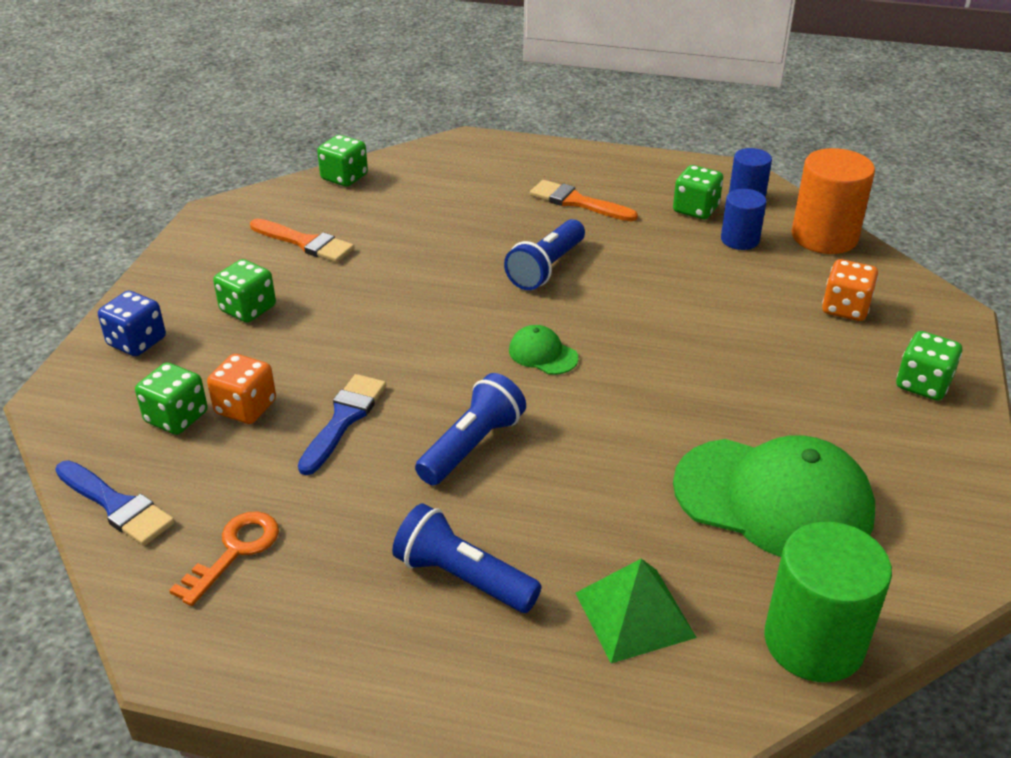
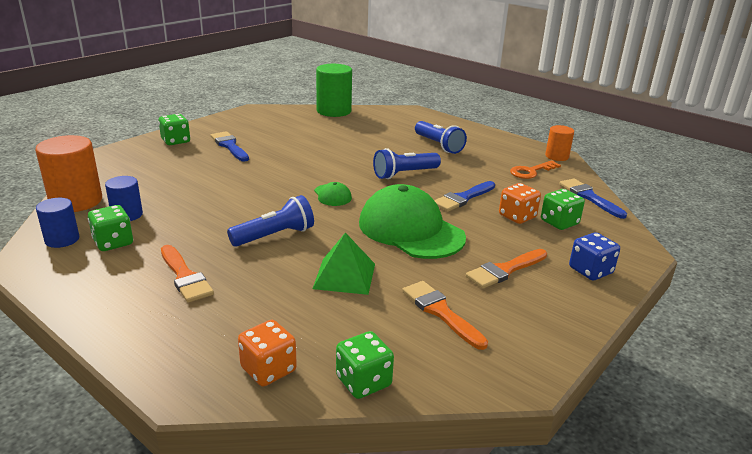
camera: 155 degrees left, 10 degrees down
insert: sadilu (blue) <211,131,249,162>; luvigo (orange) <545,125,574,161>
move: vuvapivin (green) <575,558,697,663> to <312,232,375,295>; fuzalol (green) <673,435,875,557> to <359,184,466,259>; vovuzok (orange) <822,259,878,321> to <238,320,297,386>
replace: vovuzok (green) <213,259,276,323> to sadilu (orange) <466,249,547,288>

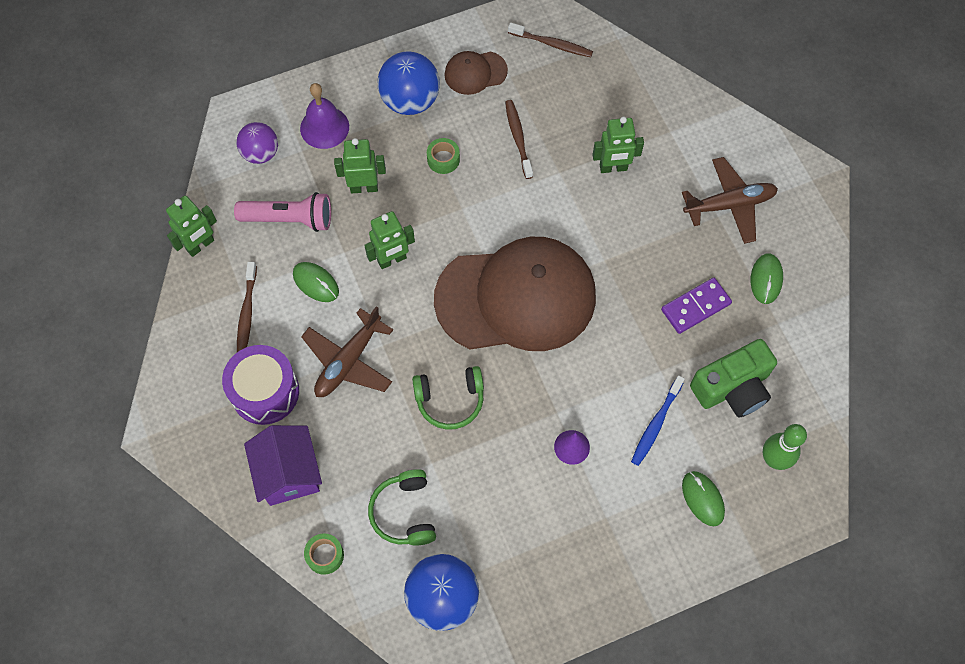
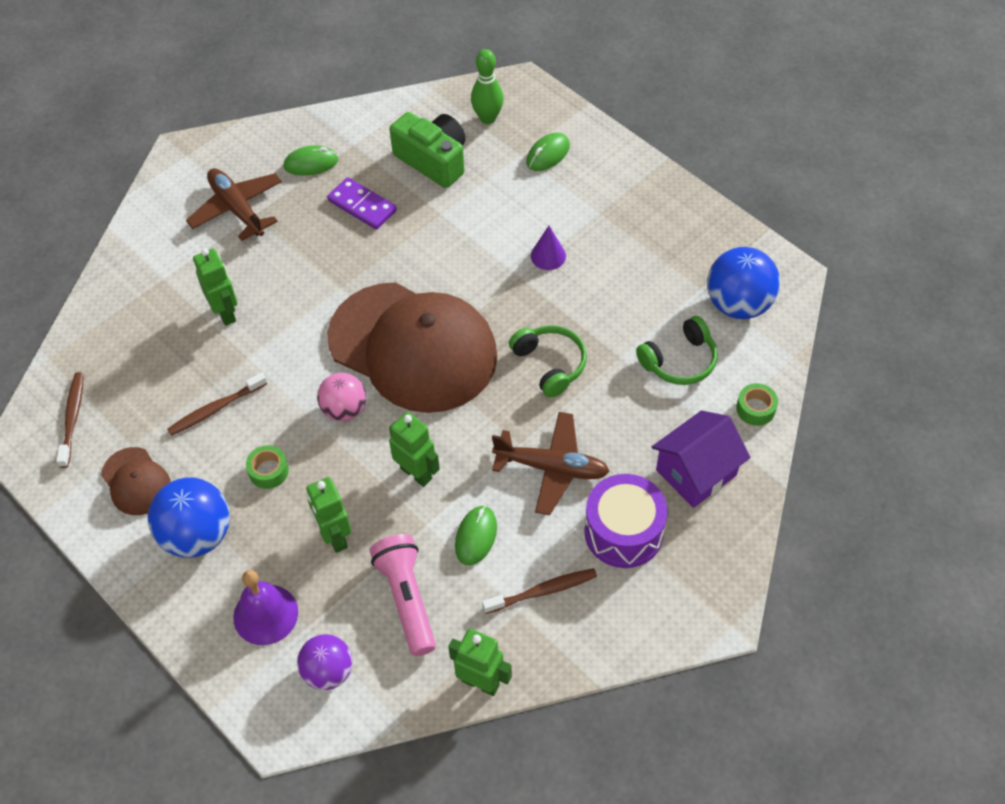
camera: 110 degrees left, 10 degrees down
delete: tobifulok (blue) <631,375,685,466>
insert: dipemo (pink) <317,373,366,421>
rotate: fuzalol (brown) <434,237,596,351> = <327,282,498,413> 150 degrees clockwise

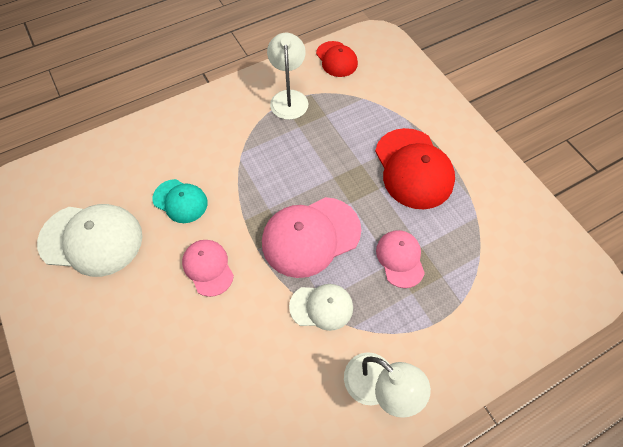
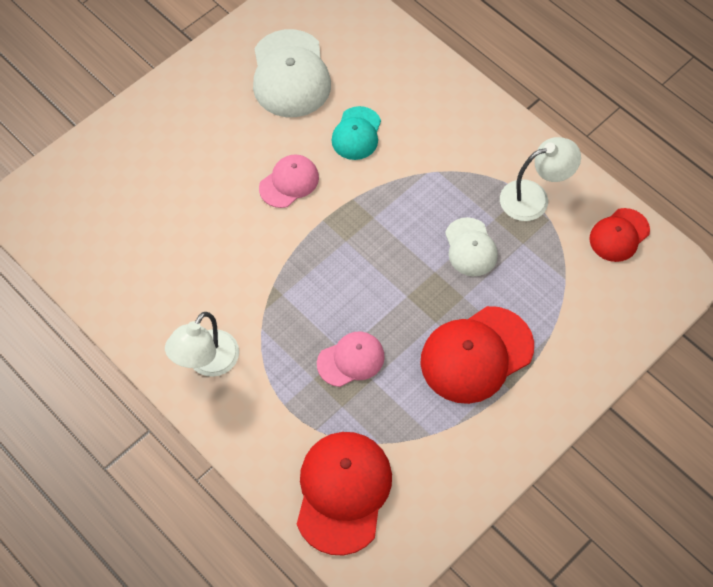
camera: 75 degrees right, 0 degrees up
delete: fuzalol (pink) <262,197,361,278>
insert: fuzalol (red) <297,432,392,555>
move: fuzalol (white) <289,284,353,331> to <445,217,498,276>

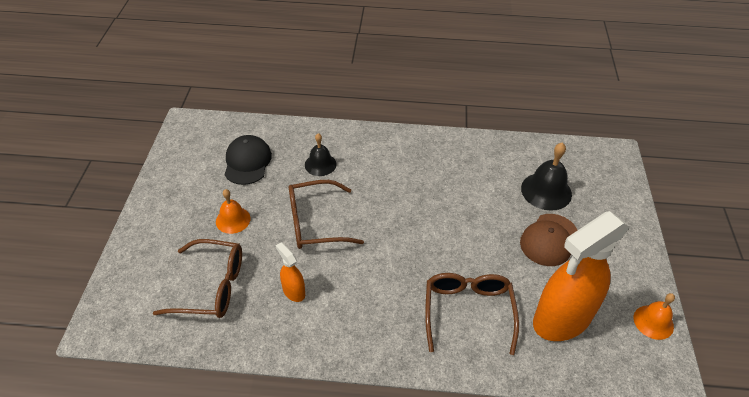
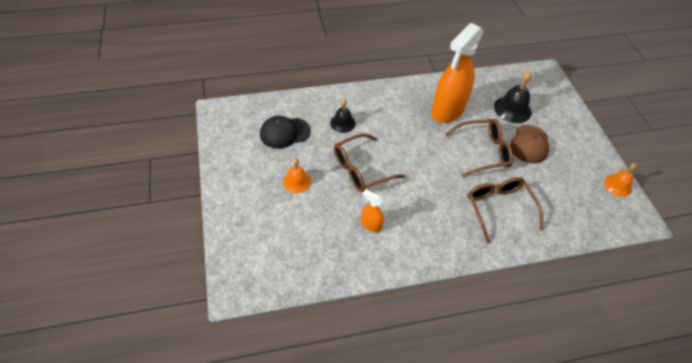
camera: 20 degrees left, 5 degrees up
move: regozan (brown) <153,239,242,318> to <446,119,513,177>; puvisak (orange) <533,211,630,341> to <431,23,484,123>
rotate: fuzalol (black) <224,135,272,185> = <260,116,310,149> 90 degrees counterclockwise

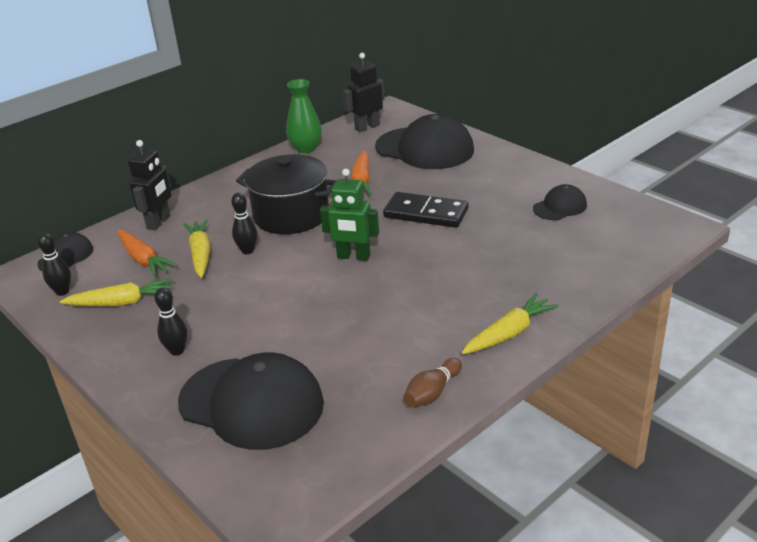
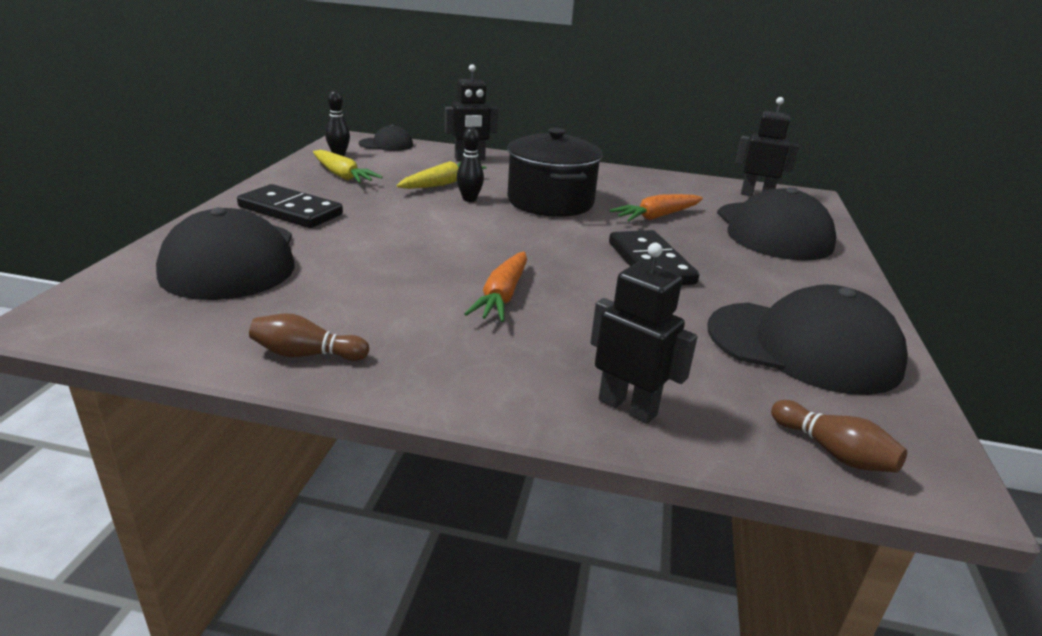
camera: 50 degrees right, 5 degrees down
delete: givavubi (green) <286,79,322,153>; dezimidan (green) <320,169,379,261>; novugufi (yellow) <462,293,559,354>
insert: dezimidan (black) <590,243,698,424>; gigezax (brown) <771,400,907,473>
move: novugufi (orange) <117,230,178,277> to <464,251,527,322>
replace: gigezax (black) <155,287,187,356> to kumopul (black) <237,184,343,228>
resize: fuzalol (black) <533,184,587,220> = <708,284,908,395> x2.02

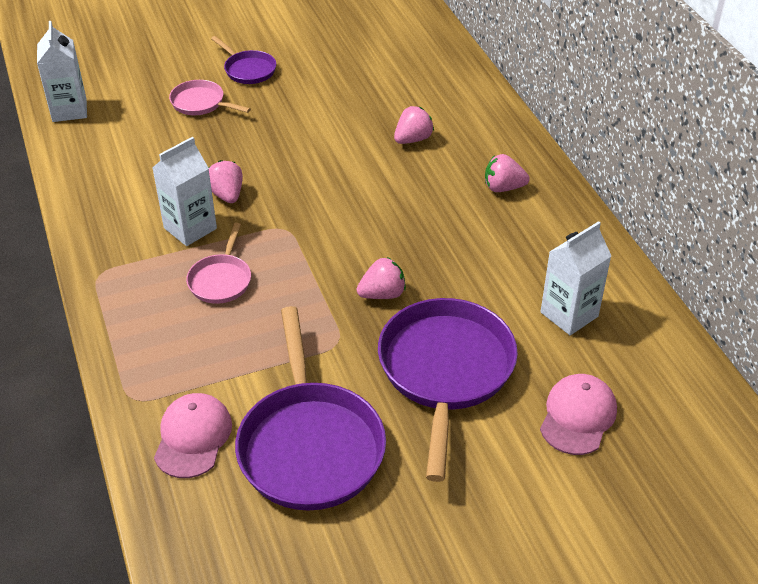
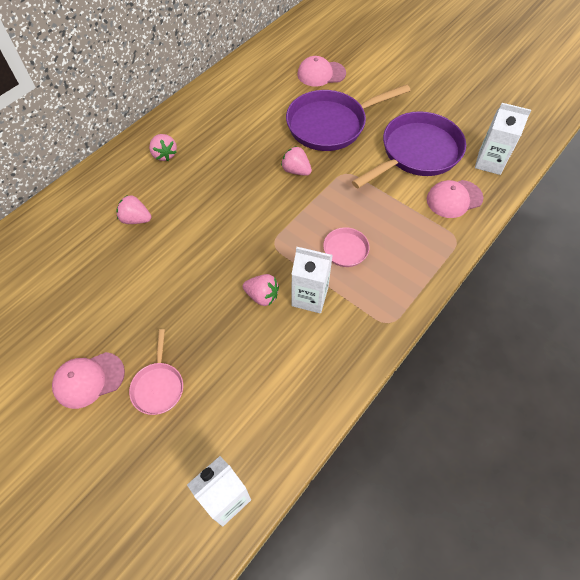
camera: 120 degrees left, 15 degrees up
move: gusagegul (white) <541,221,611,335> to <475,103,531,175>
replace: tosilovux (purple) <211,36,276,84> to fuzalol (pink) <52,352,125,409>
rotate: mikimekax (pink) <208,160,243,203> = <243,274,279,306> 105 degrees counterclockwise

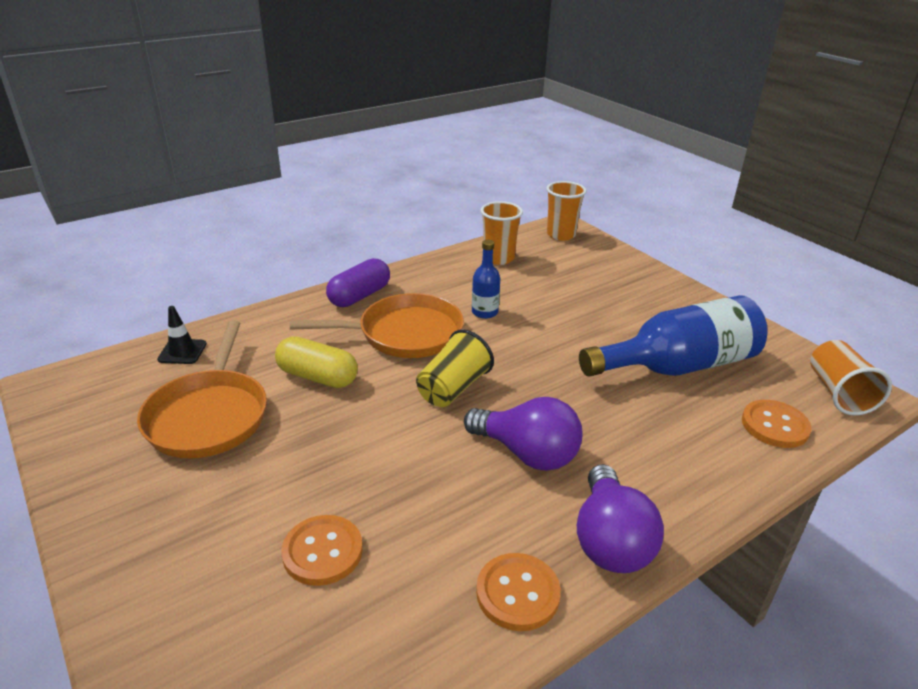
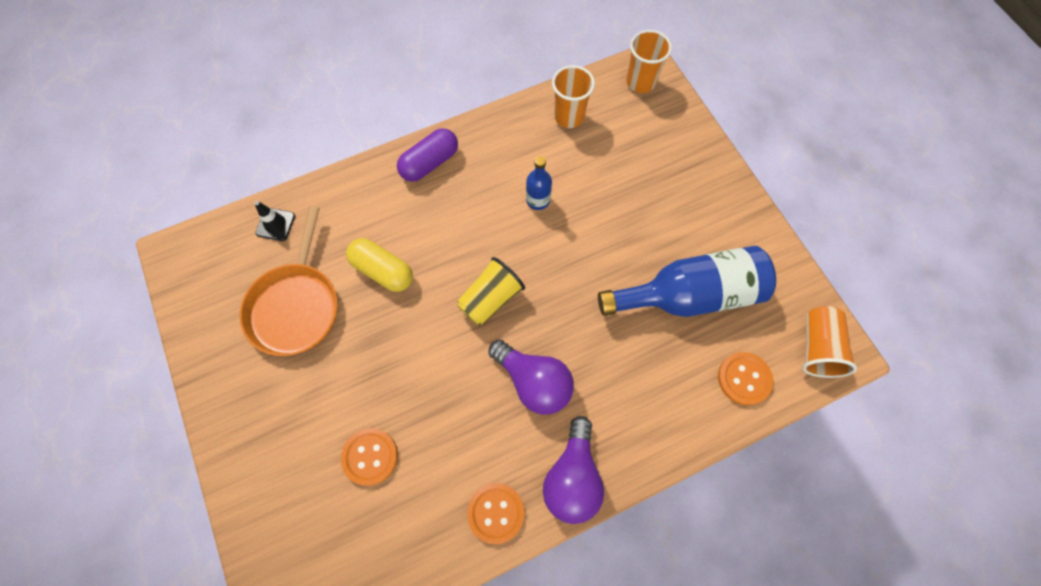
camera: 10 degrees right, 35 degrees up
delete: tosilovux (orange) <290,293,464,358>

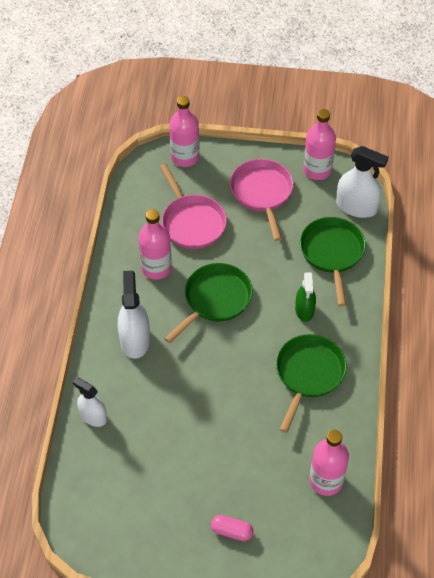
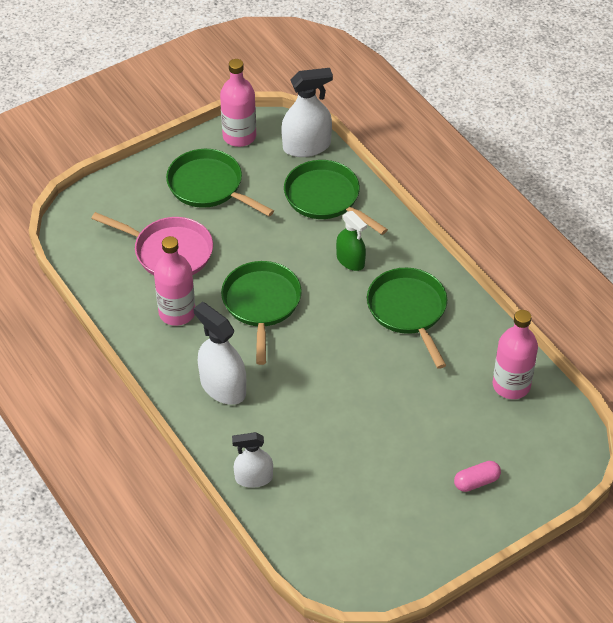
camera: 40 degrees left, 5 degrees down
delete: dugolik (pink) <169,96,199,167>
recolor: tosilovux (pink) <230,159,293,241> to tosilovux (green) <166,149,274,216>

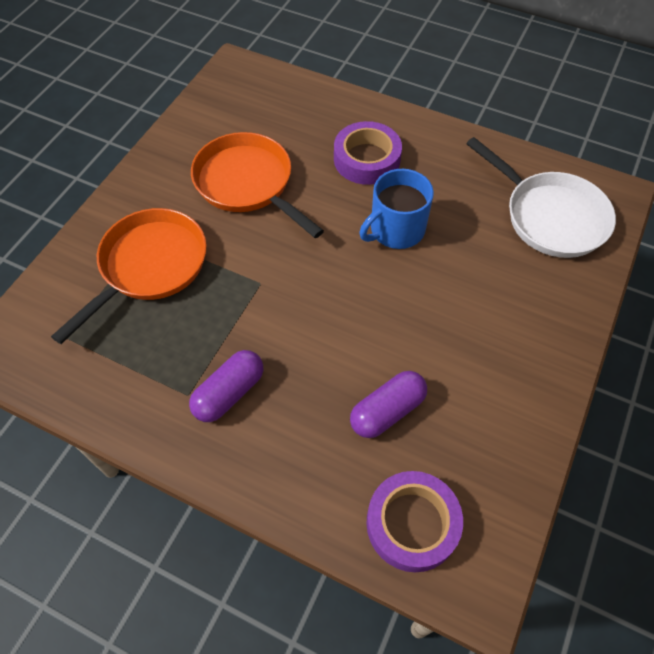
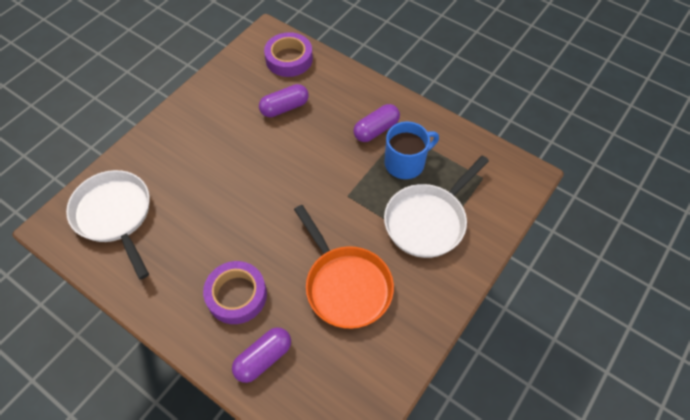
camera: 170 degrees left, 0 degrees up
insert: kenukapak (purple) <232,327,291,383>
move: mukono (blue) <359,169,434,249> to <384,121,439,179>
recolor: tosilovux (orange) <51,208,207,344> to tosilovux (white) <384,156,489,258>

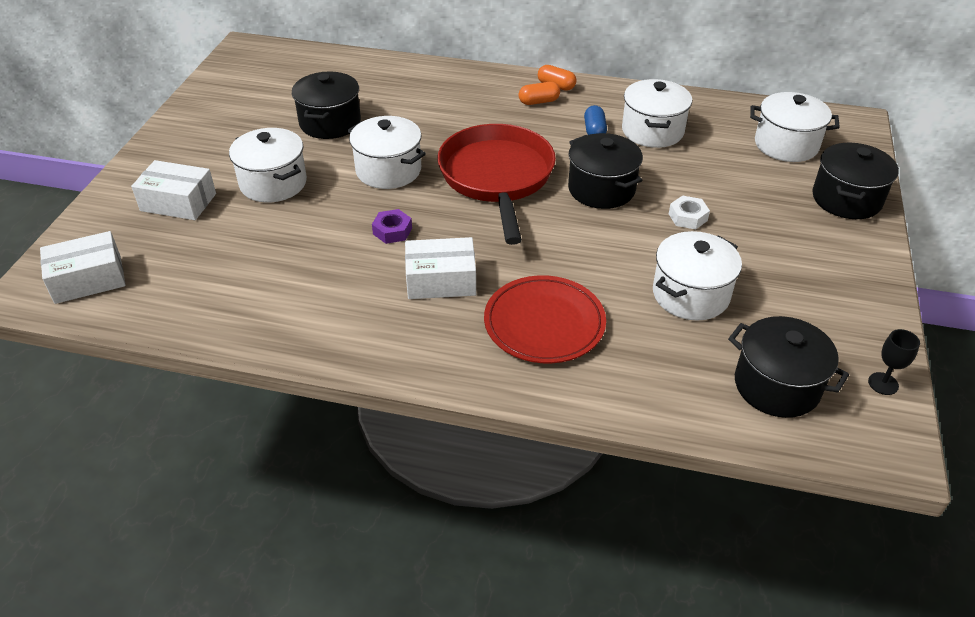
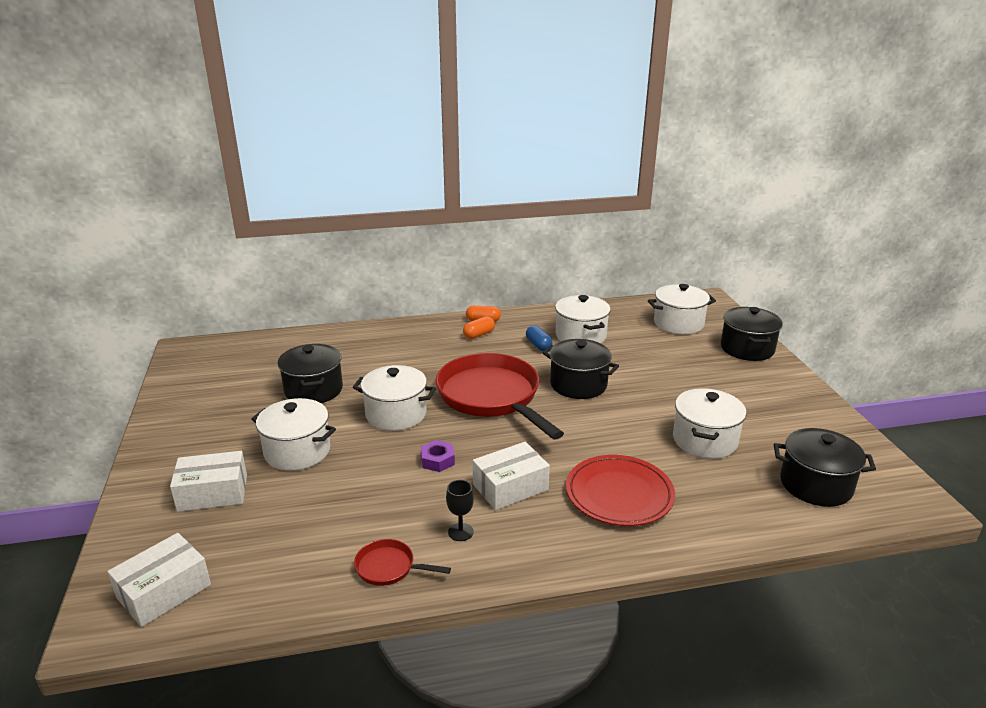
camera: 25 degrees left, 15 degrees down
delete: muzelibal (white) <669,195,710,229>
insert: tosilovux (red) <354,539,451,586>
move: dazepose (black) <868,329,920,395> to <446,480,474,541>

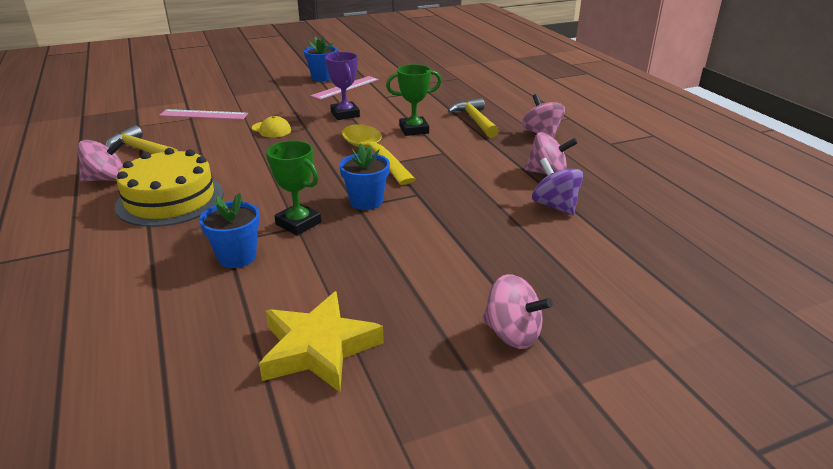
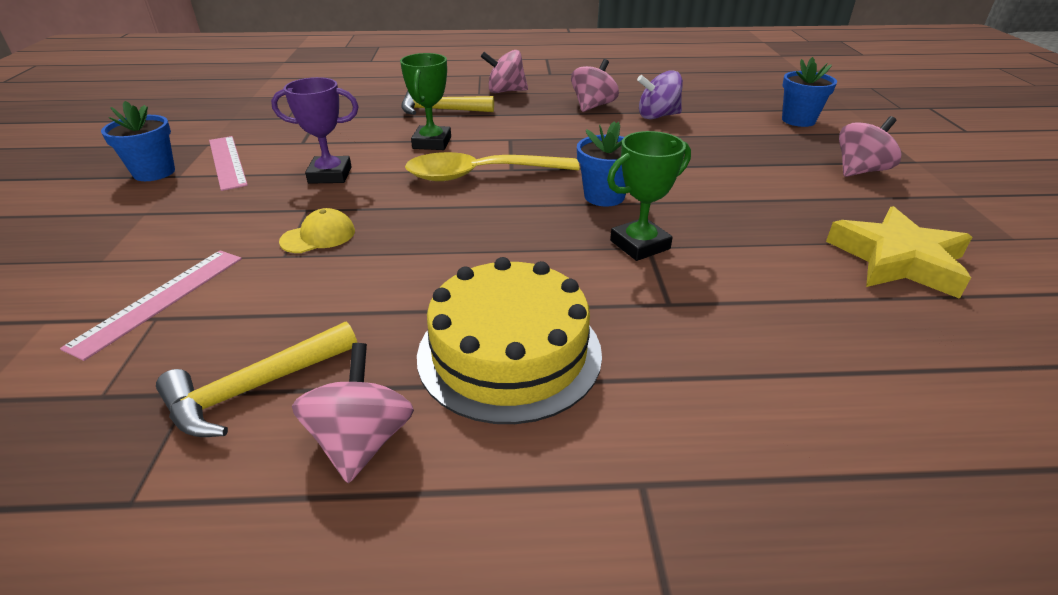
camera: 70 degrees left, 5 degrees up
move: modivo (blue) <199,193,260,268> to <782,57,837,127>

